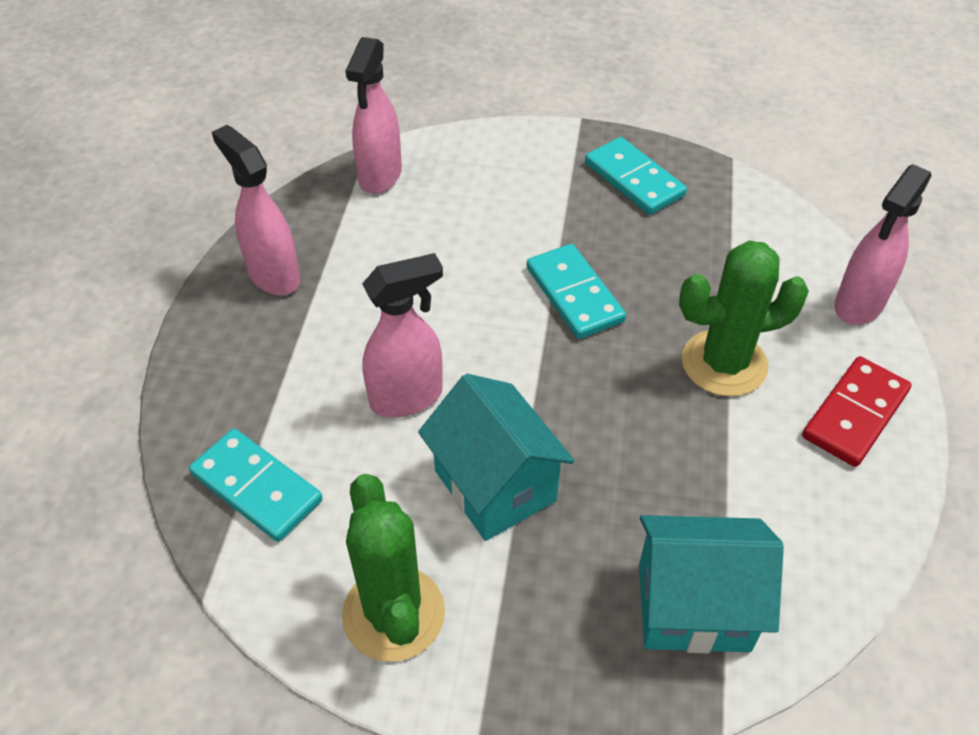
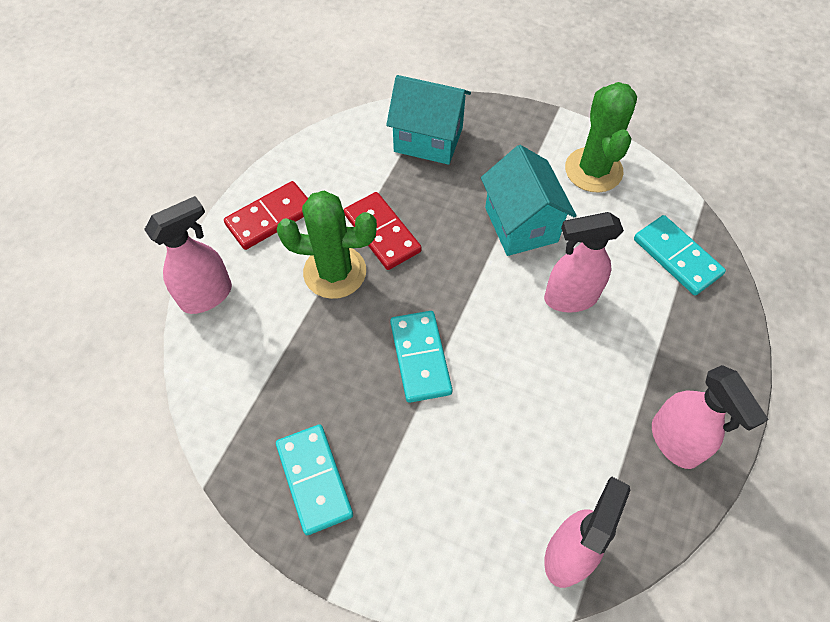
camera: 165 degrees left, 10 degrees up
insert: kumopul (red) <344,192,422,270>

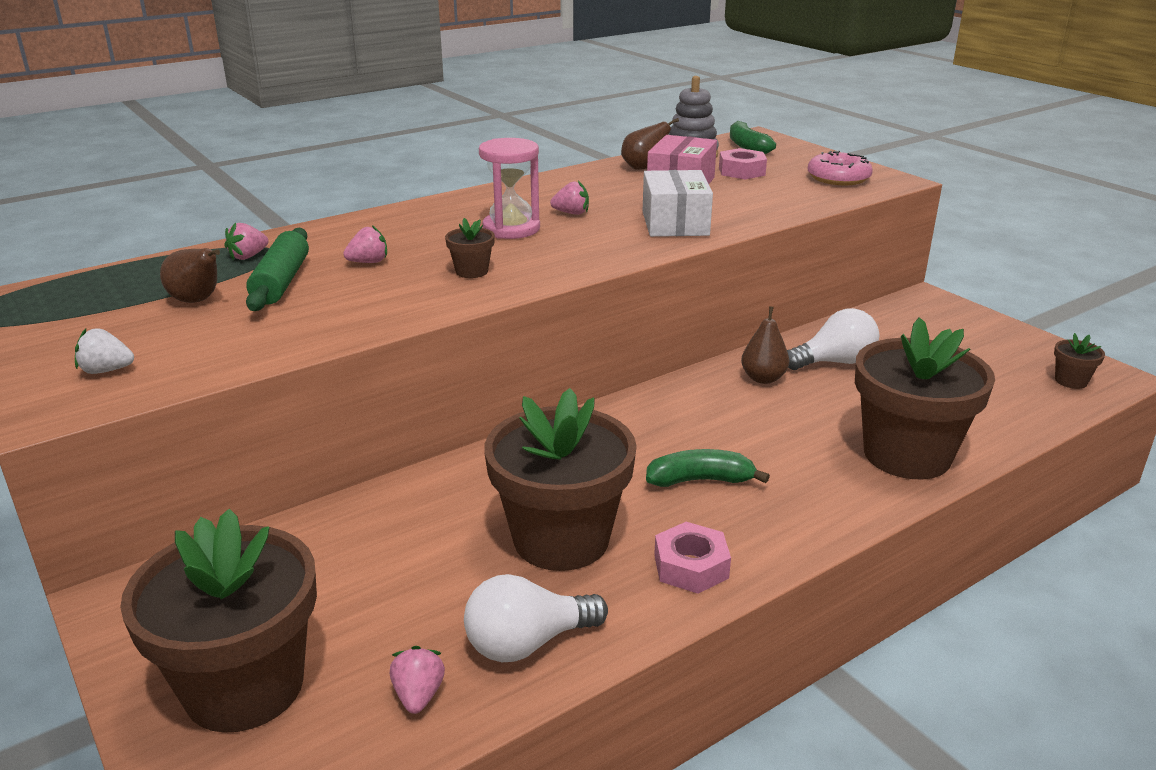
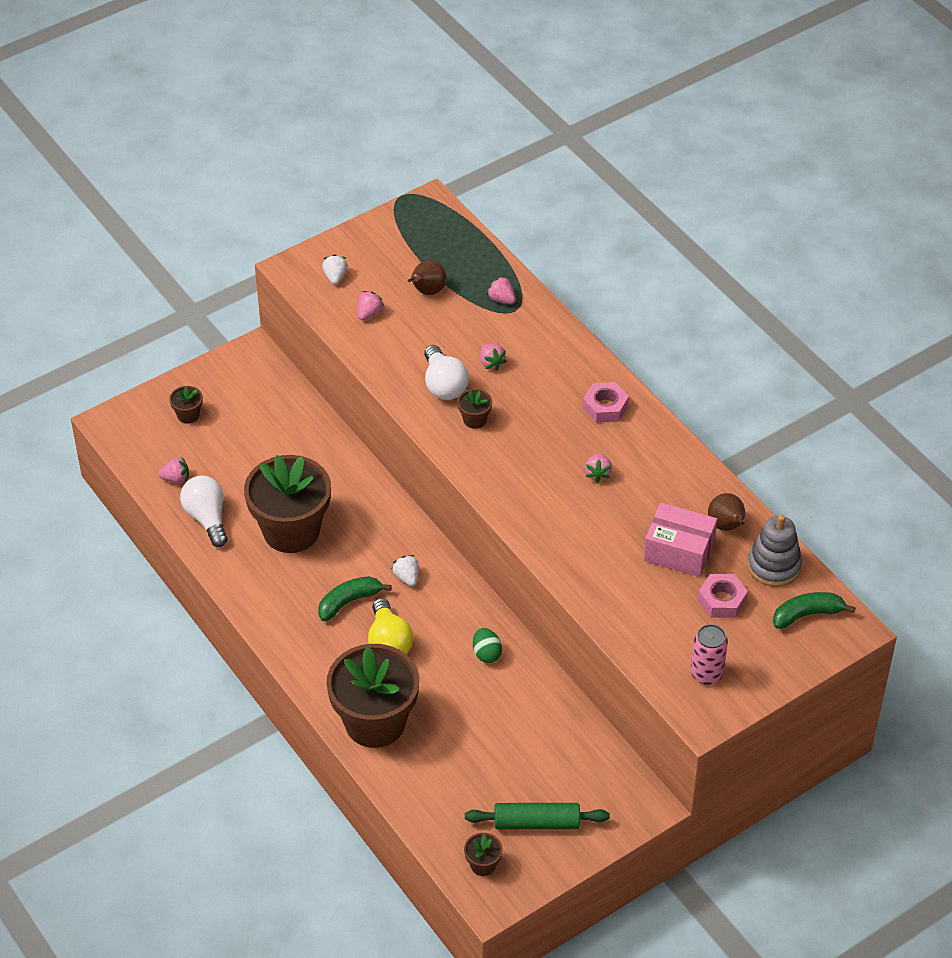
camera: 90 degrees right, 20 degrees up
delete: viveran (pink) <479,138,540,239>; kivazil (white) <643,170,713,237>
insert: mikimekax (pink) <358,291,385,320>; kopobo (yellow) <368,598,413,654>; mikimekax (white) <392,555,419,586>
move: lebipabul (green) <246,228,309,311> to <465,803,610,829>; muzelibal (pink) <654,522,731,594> to <583,382,629,423>; kopobo (white) <787,308,879,370> to <424,345,469,400>
replace: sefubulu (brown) <741,306,789,384> to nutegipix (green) <473,628,502,663>; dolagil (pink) <808,151,873,185> to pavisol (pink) <691,624,728,685>
rotate: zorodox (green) <646,449,770,487> = <318,576,392,621> 120 degrees counterclockwise
resize: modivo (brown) <120,509,317,733> = <169,386,203,424> x0.40

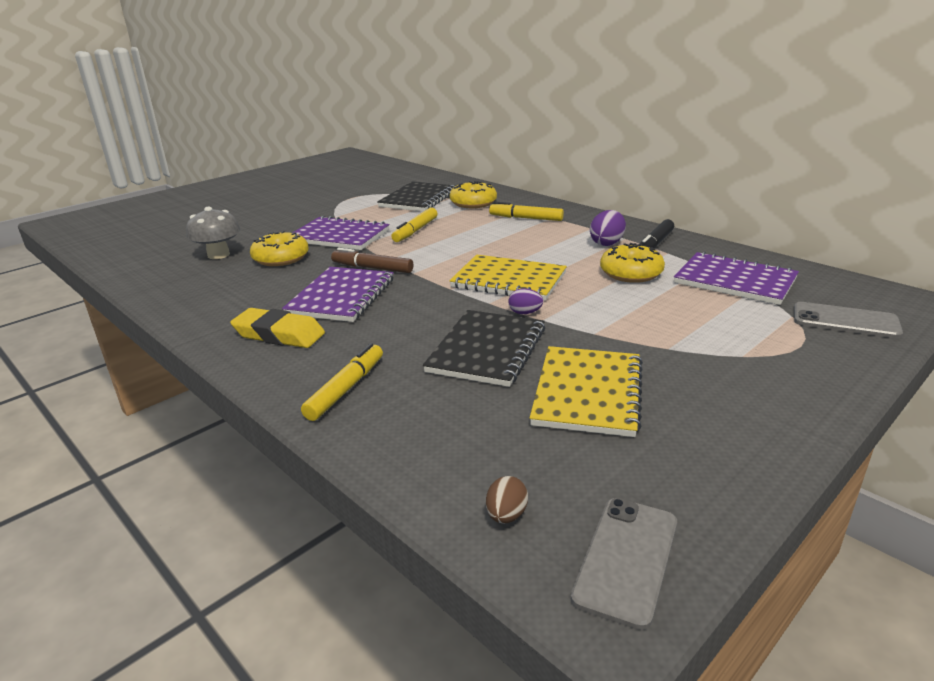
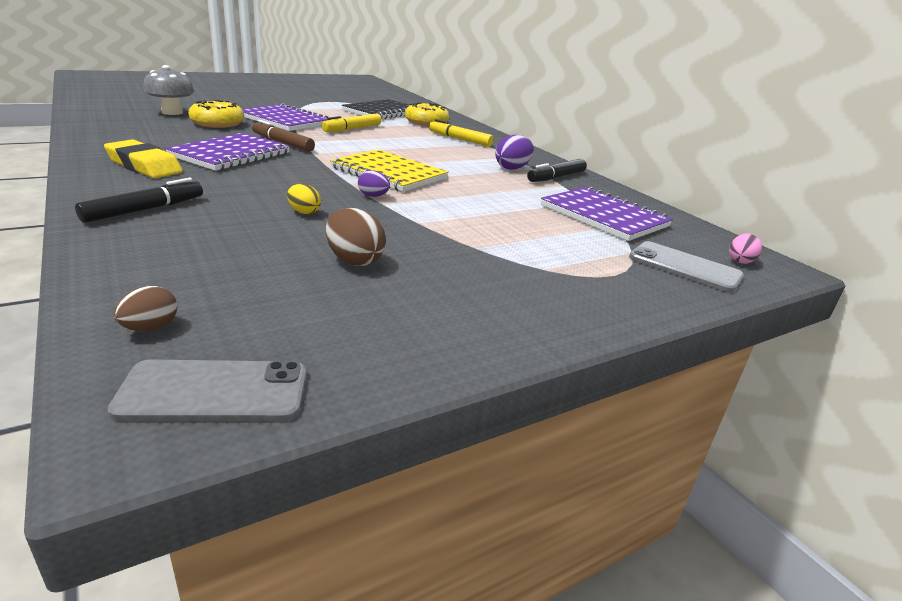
camera: 10 degrees right, 0 degrees up
delete: dolagil (yellow) <600,243,665,283>
insert: nutegipix (pink) <729,233,762,264>
replace: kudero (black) <423,310,545,387> to nutegipix (yellow) <287,184,321,214>; kudero (yellow) <530,346,643,437> to nutegipix (brown) <326,208,386,266>
recolor: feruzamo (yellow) <301,343,383,421> to feruzamo (black) <75,178,203,223>
rotate: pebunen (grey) <571,498,677,630> = <108,359,306,421> 45 degrees clockwise

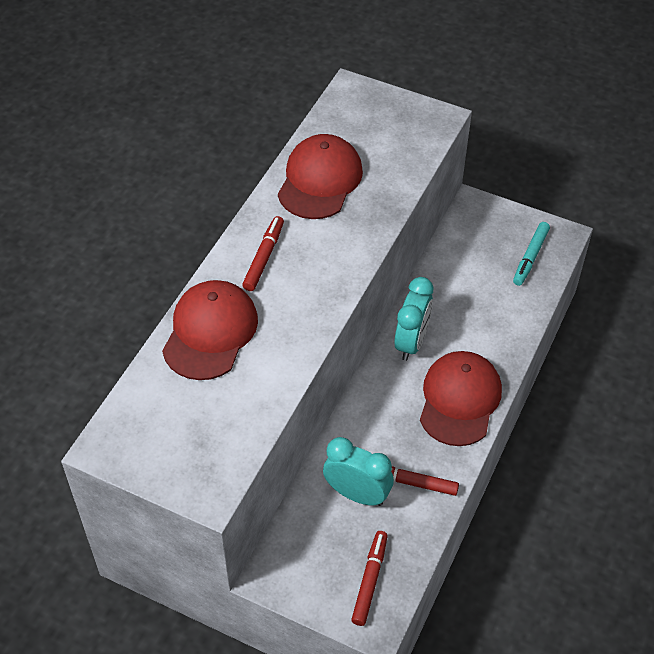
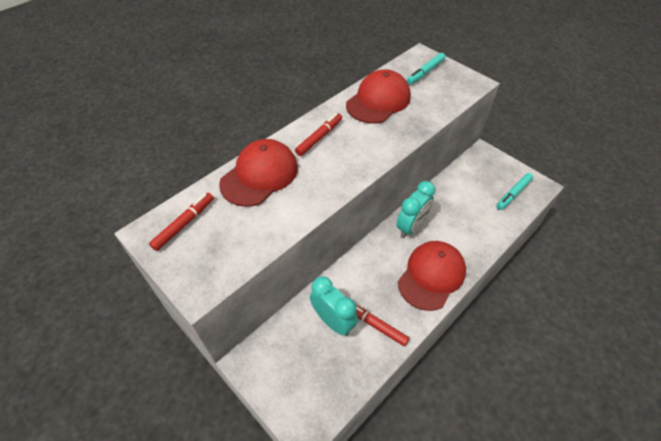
camera: 20 degrees right, 0 degrees up
insert: feruzamo (turquoise) <407,53,446,85>
move: feruzamo (red) <351,531,388,626> to <149,193,214,251>

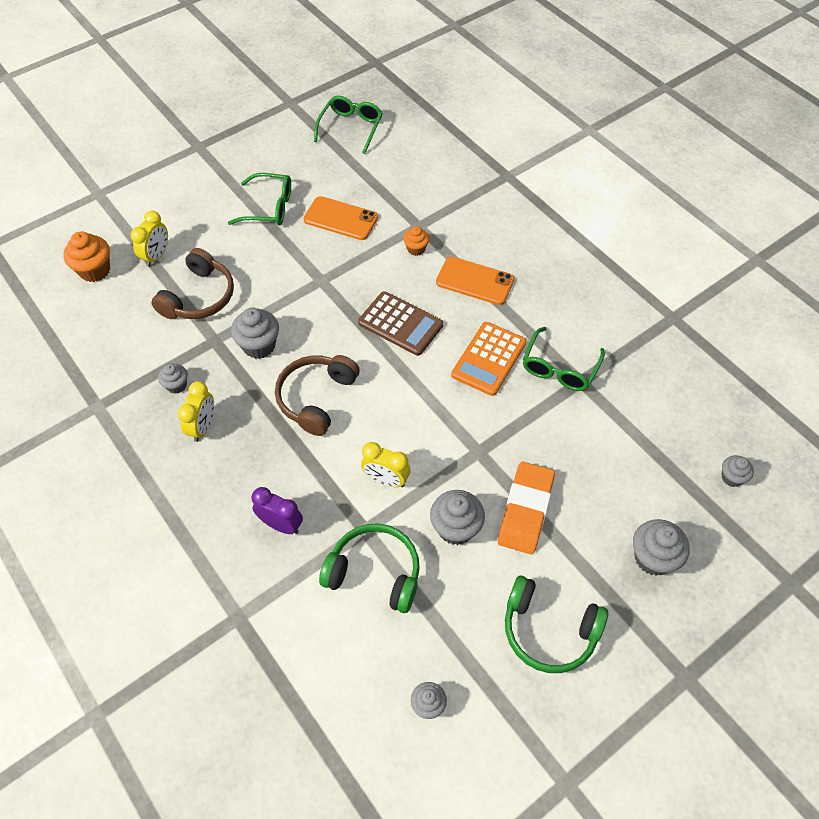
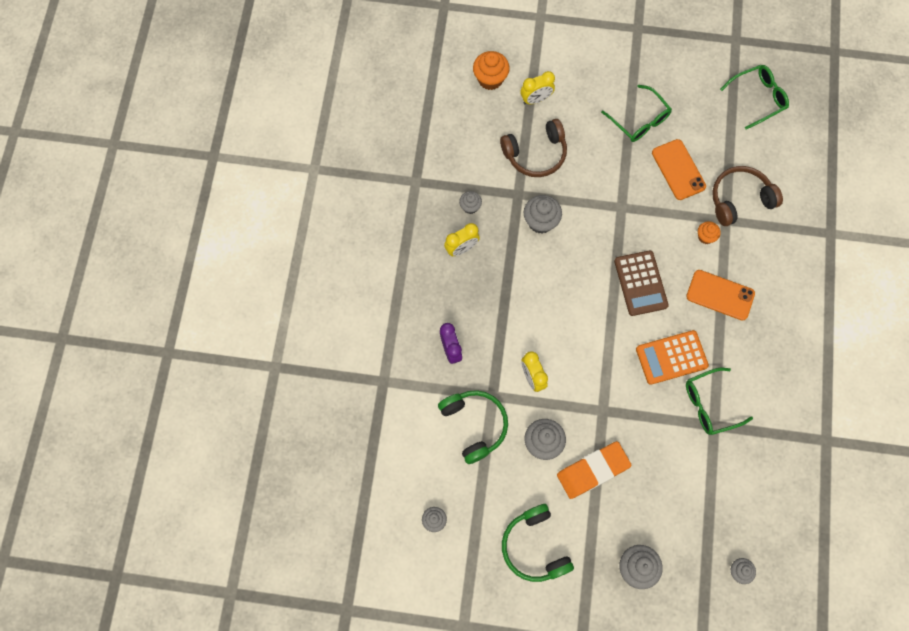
camera: 45 degrees right, 15 degrees up
move: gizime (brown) <275,355,360,436> to <712,166,783,226>
rotate: pebunen (orange) <436,256,514,305> = <686,270,755,321> 45 degrees counterclockwise

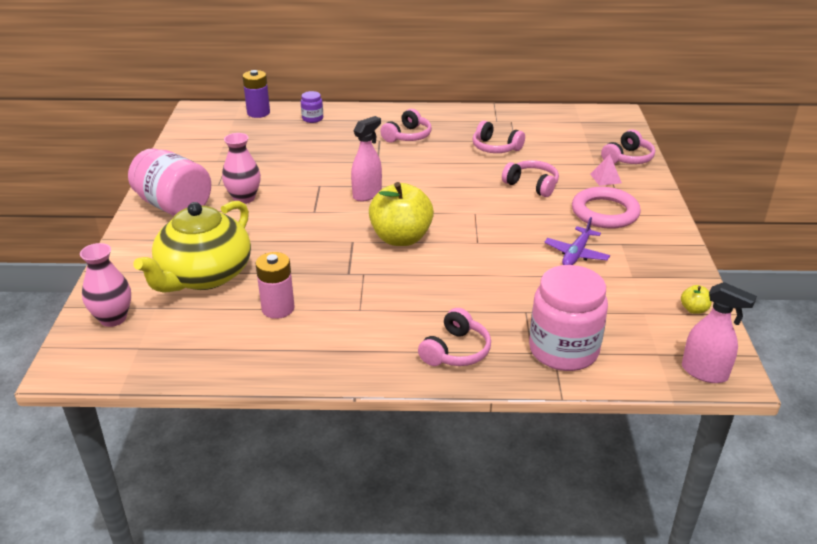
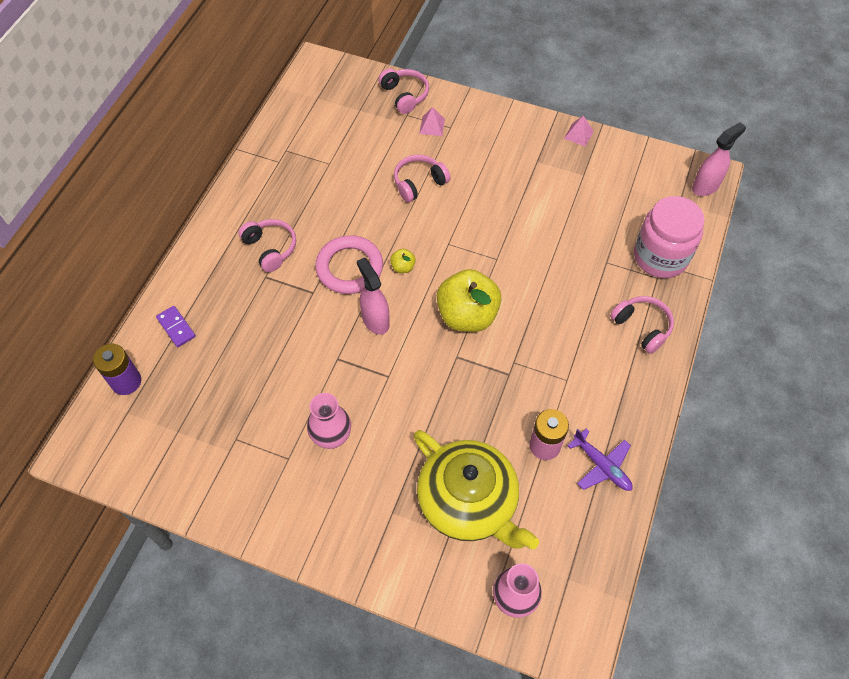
camera: 70 degrees left, 25 degrees up
delete: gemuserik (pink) <128,148,211,216>; gizime (pink) <472,121,525,153>
insert: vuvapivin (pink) <564,116,594,146>
move: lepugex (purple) <544,217,610,265> to <567,429,633,491>; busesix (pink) <572,187,641,229> to <315,235,383,294>; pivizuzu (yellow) <681,285,712,314> to <390,249,416,273>
replace: gemuserik (purple) <301,91,323,123> to kumopul (purple) <156,306,196,347>

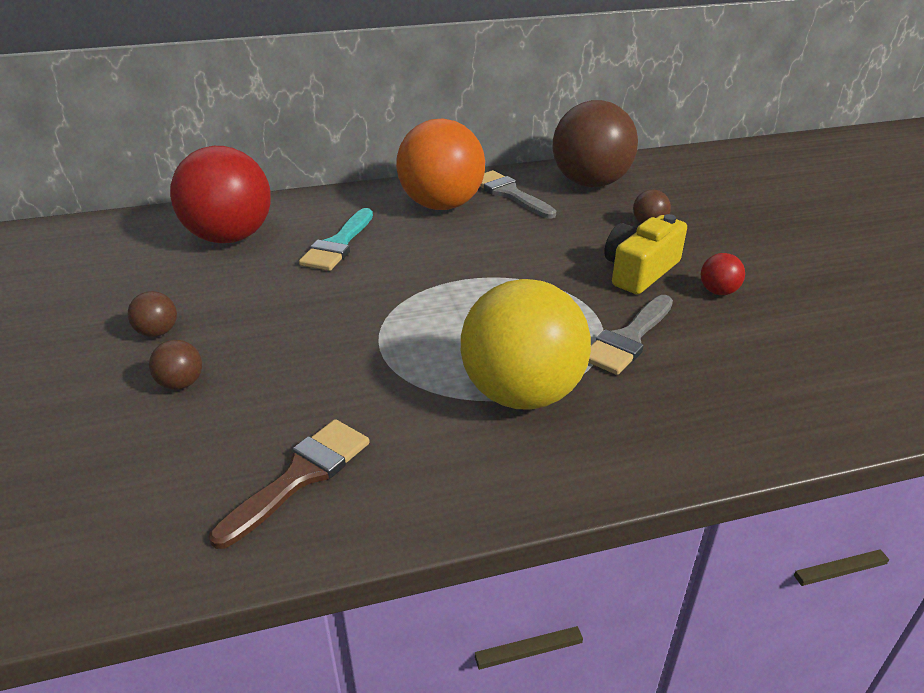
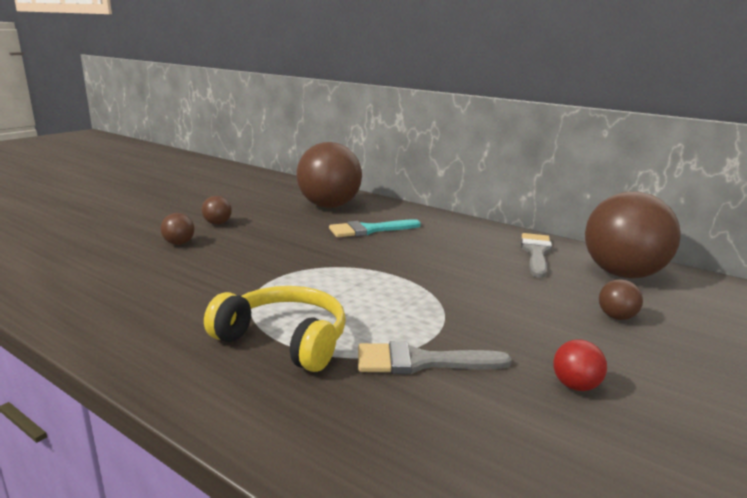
camera: 50 degrees right, 15 degrees down
delete: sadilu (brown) <209,419,370,549>; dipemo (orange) <396,119,485,210>; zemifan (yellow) <604,214,687,294>
replace: dipemo (yellow) <461,279,591,410> to gizime (yellow) <204,286,346,372>
recolor: dipemo (red) <170,146,271,243> to dipemo (brown) <296,142,362,208>

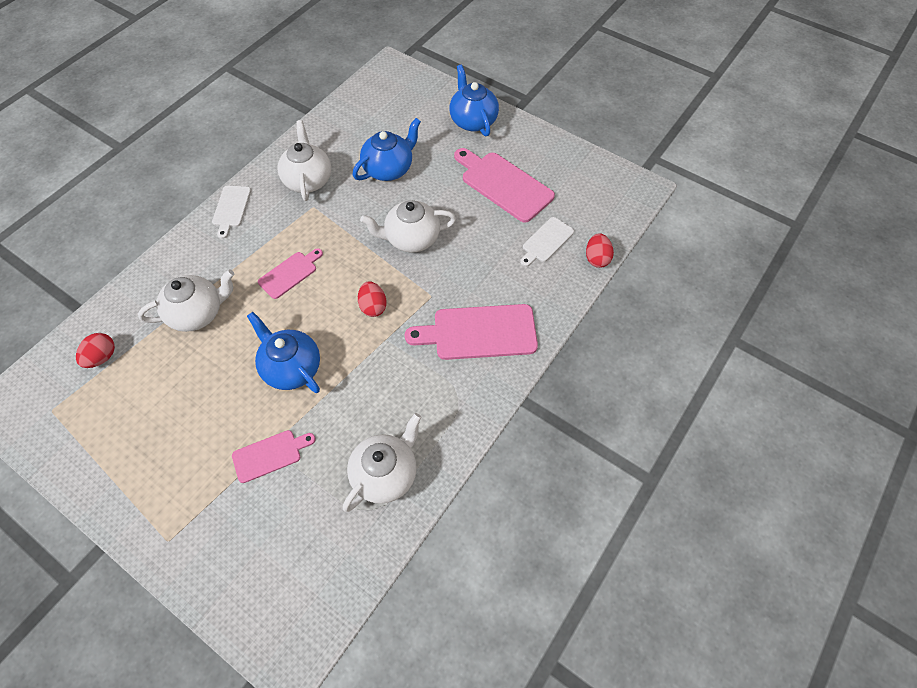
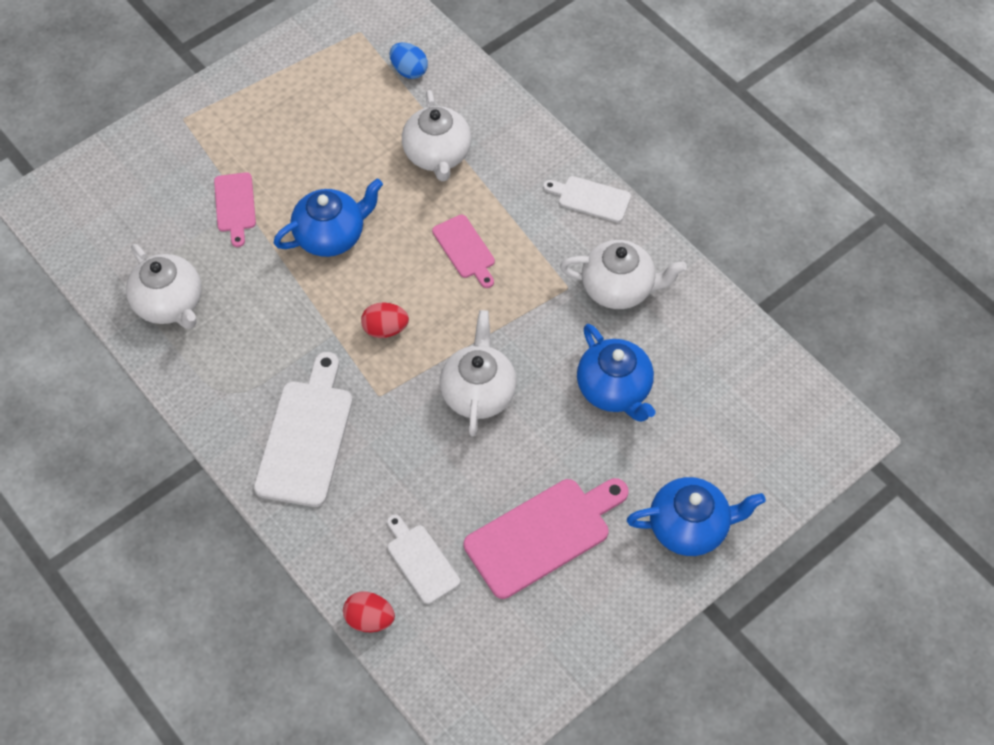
camera: 105 degrees right, 0 degrees up
recolor: nutegipix (red) <76,333,115,368> to nutegipix (blue) <390,42,428,79>; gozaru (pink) <405,304,538,360> to gozaru (white) <254,352,353,507>

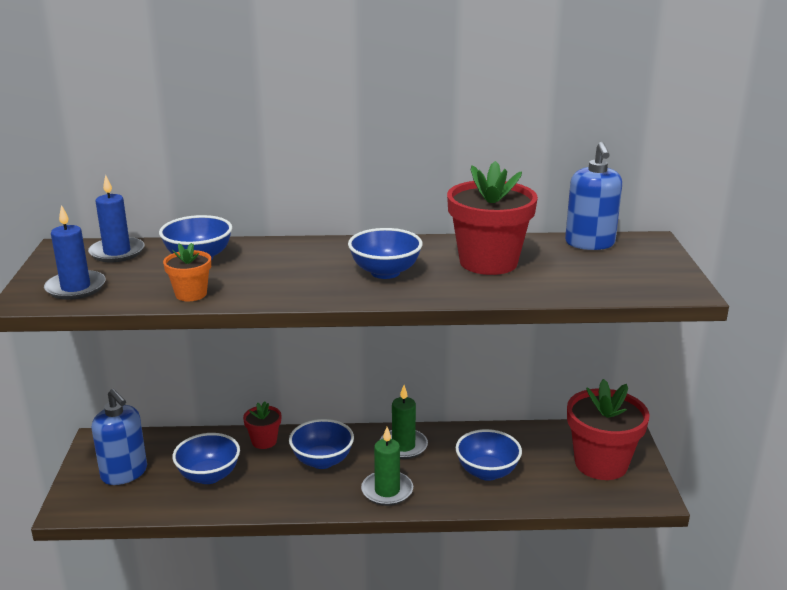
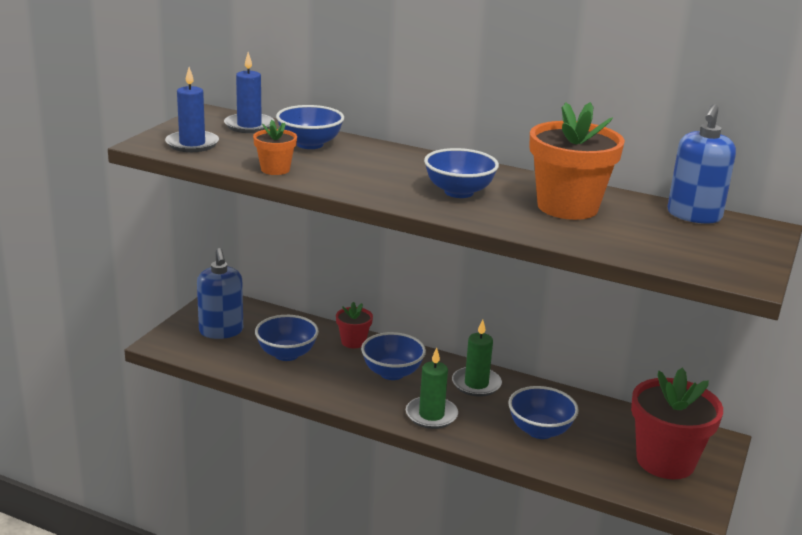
camera: 25 degrees right, 0 degrees up
recolor: modivo (red) <447,161,538,275> to modivo (orange) <529,102,625,220>

